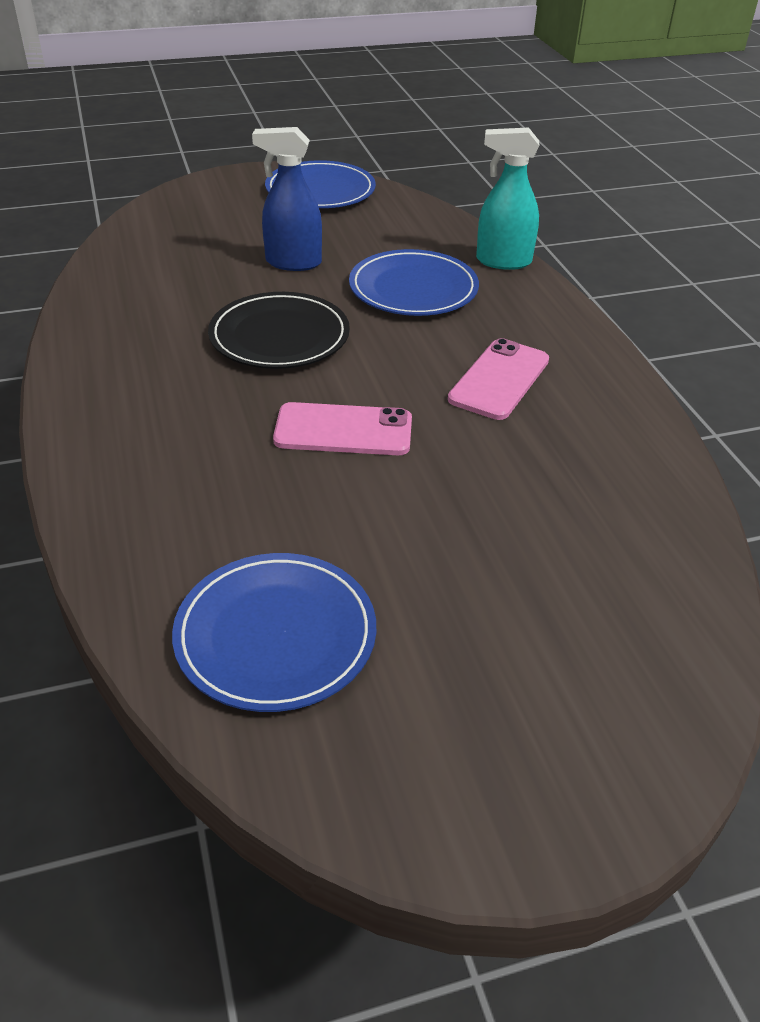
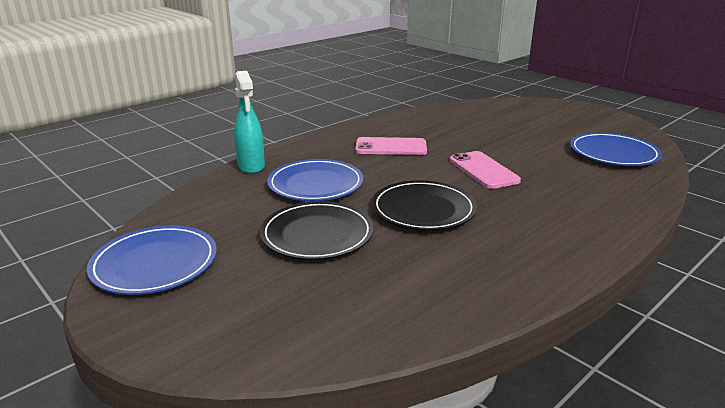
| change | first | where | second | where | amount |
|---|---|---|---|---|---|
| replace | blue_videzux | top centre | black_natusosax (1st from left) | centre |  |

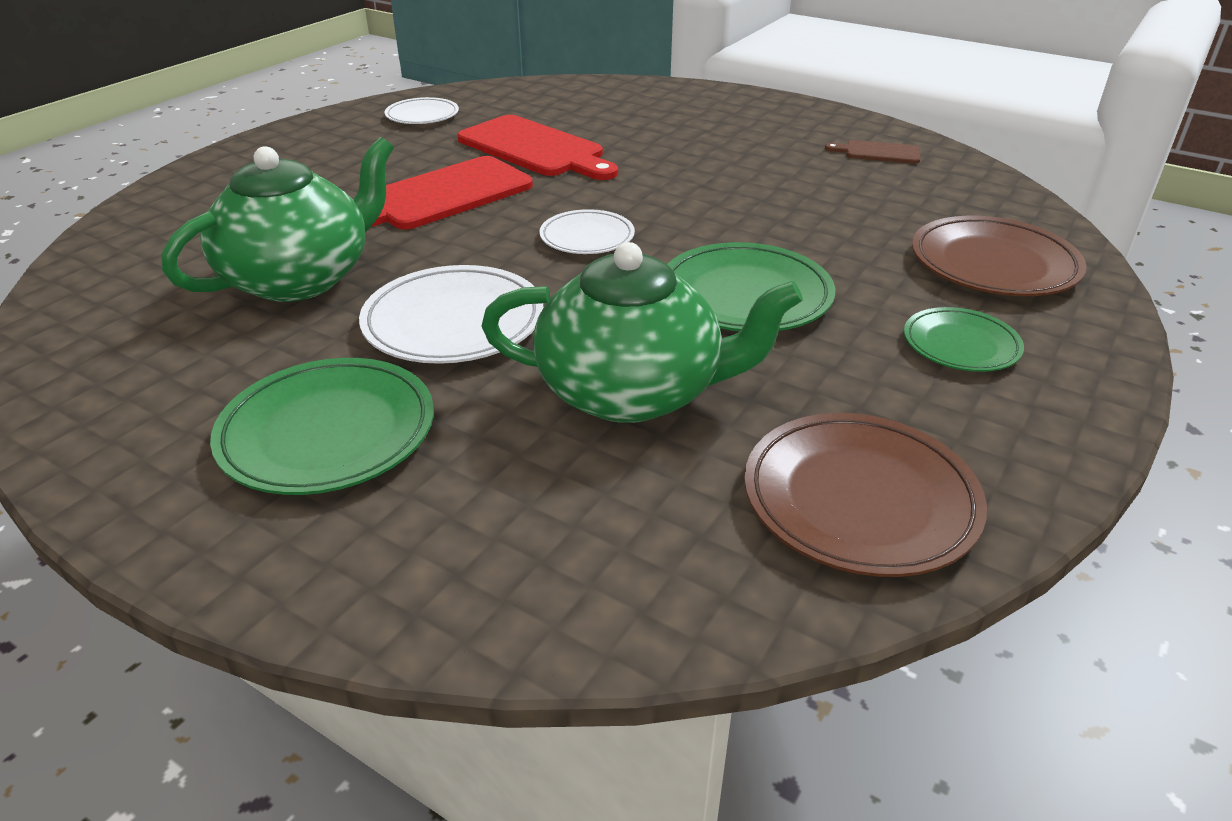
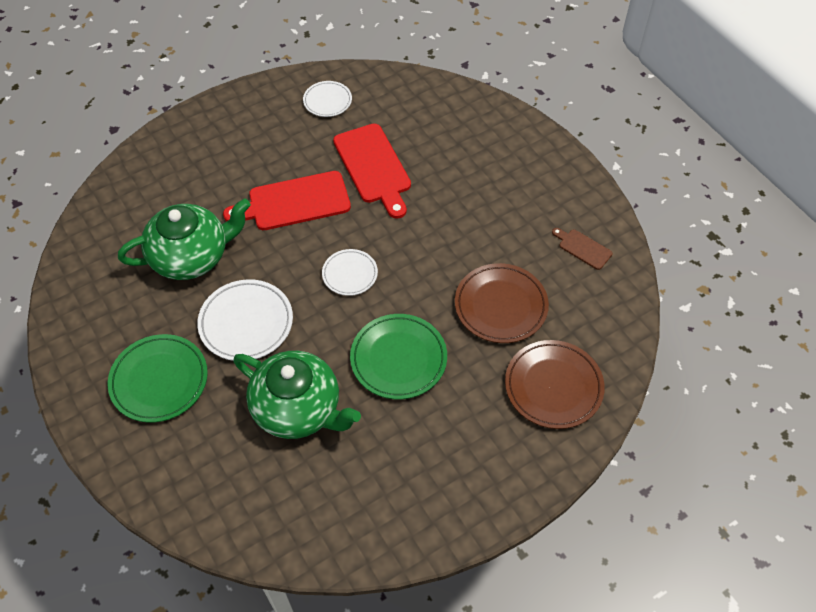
| change | first | where | second | where | amount |
|---|---|---|---|---|---|
| delete | green_natusosax (3rd from left) | middle right |  |  |  |
| move | brown_natusosax (1st from left) | middle right |  | centre |  |

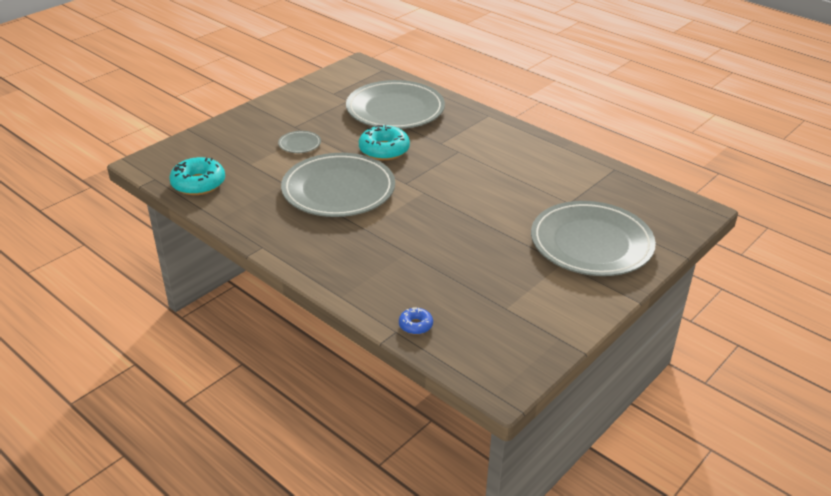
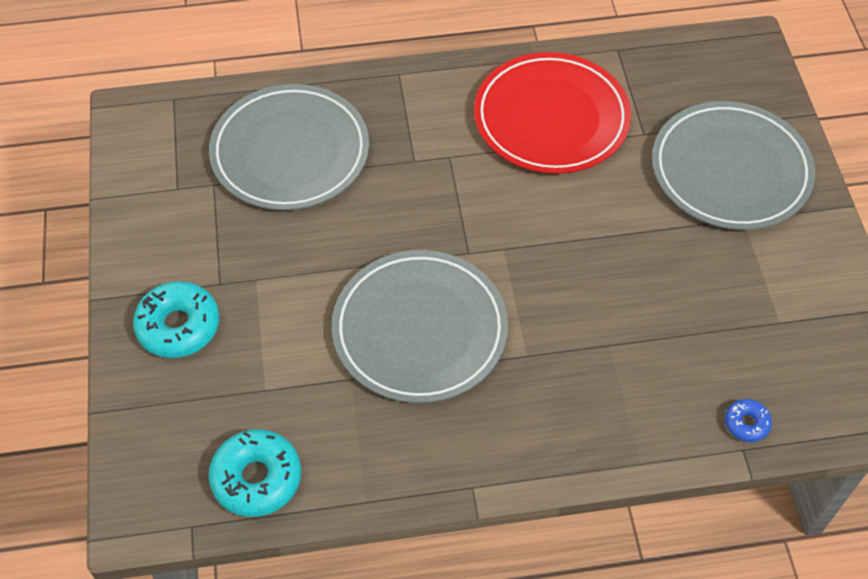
| change | first | where | second | where | amount |
|---|---|---|---|---|---|
| move | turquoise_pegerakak (2nd from left in the first image) | top centre | turquoise_pegerakak (1st from left) | middle left |  |
| delete | grey_natusosax (1st from left) | top centre |  |  |  |
| insert |  |  | red_natusosax | top centre |  |

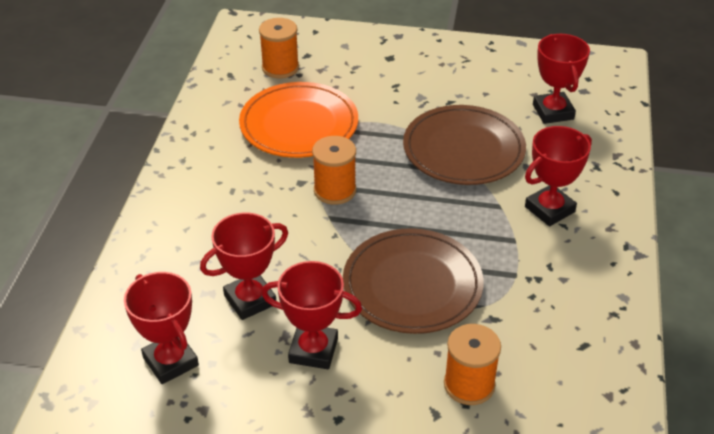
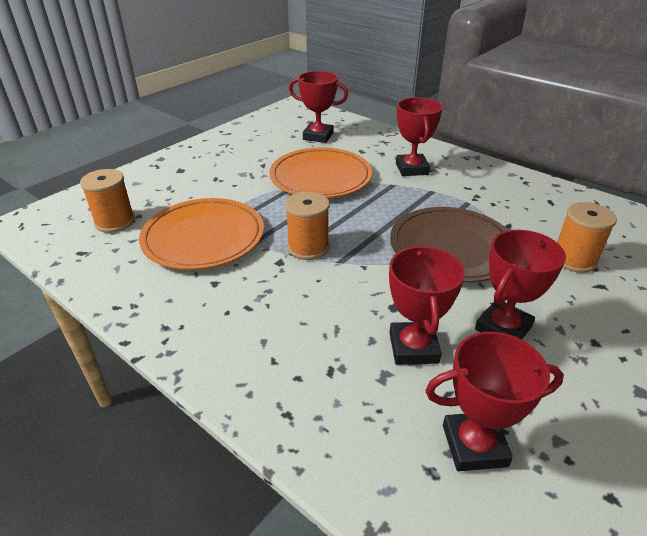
| change | first | where | second | where | amount |
|---|---|---|---|---|---|
| recolor | brown_natusosax (2nd from left) | centre | orange_natusosax (2nd from left) | top centre |  |

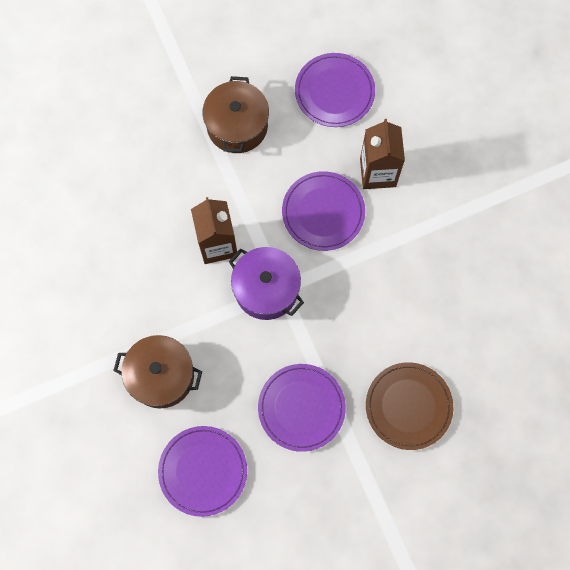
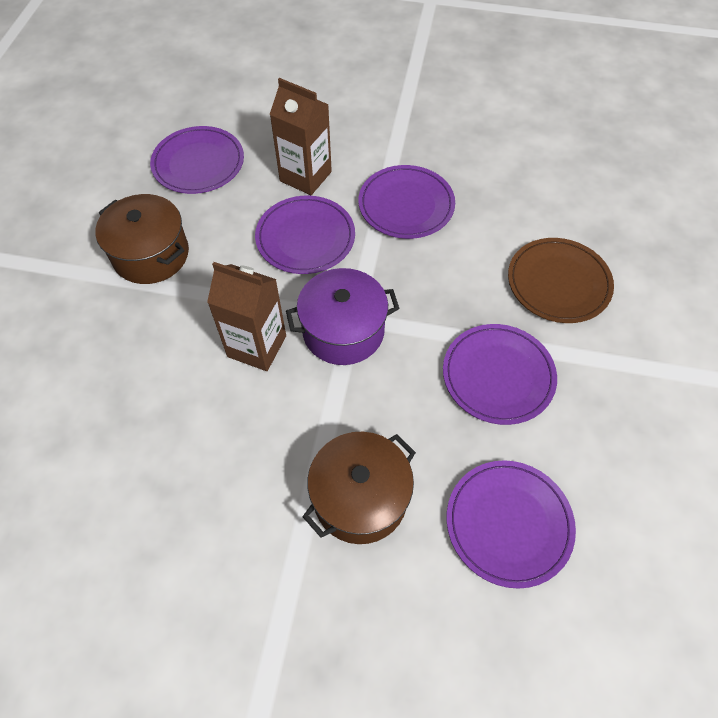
| change | first | where | second | where | amount |
|---|---|---|---|---|---|
| insert |  |  | purple_natusosax (3rd from left) | top centre |  |

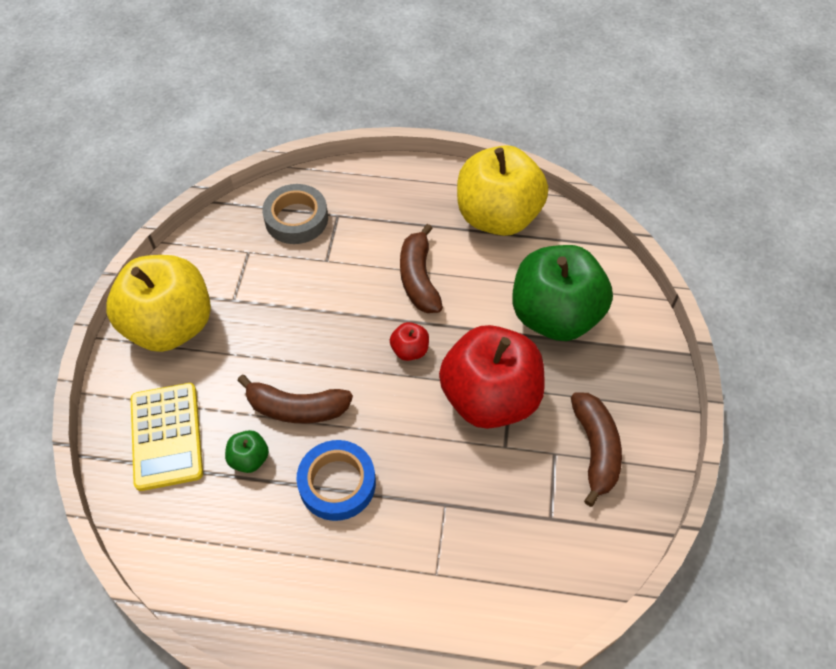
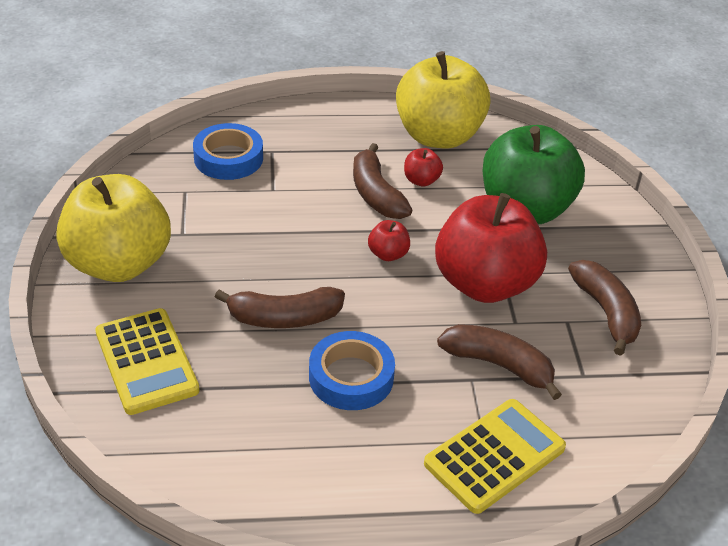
| change | first | where | second | where | amount |
|---|---|---|---|---|---|
| recolor | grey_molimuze | top centre | blue_molimuze (1st from left) | top left |  |
| delete | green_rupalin (1st from left) | bottom left |  |  |  |
| insert |  |  | red_rupalin (2nd from left) | top centre |  |
| insert |  |  | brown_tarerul (3rd from left) | middle right |  |
| insert |  |  | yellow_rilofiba (2nd from left) | bottom right |  |

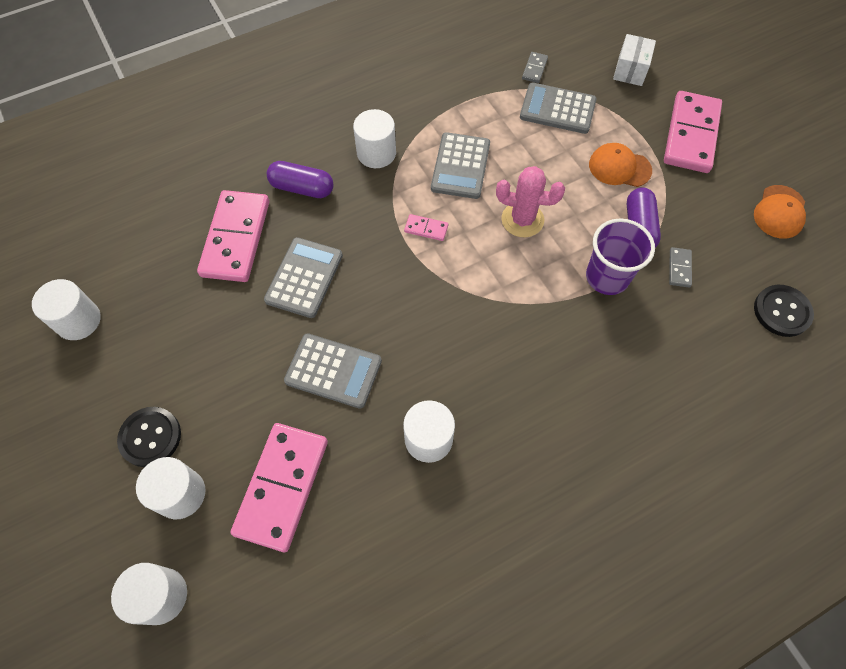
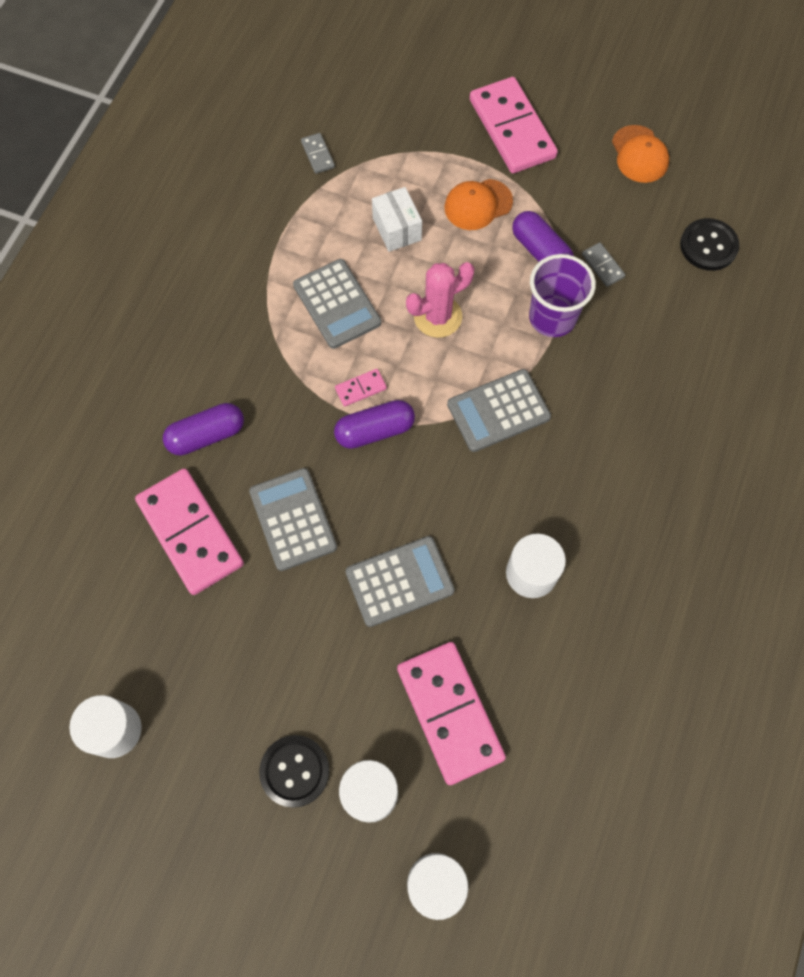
| change | first | where | second | where | amount |
|---|---|---|---|---|---|
| move | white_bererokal | top right |  | top centre |  |
| move | grey_rilofiba (4th from left) | top centre |  | centre |  |
| delete | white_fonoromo (4th from left) | top centre |  |  |  |
| insert |  |  | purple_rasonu (2nd from left) | centre |  |

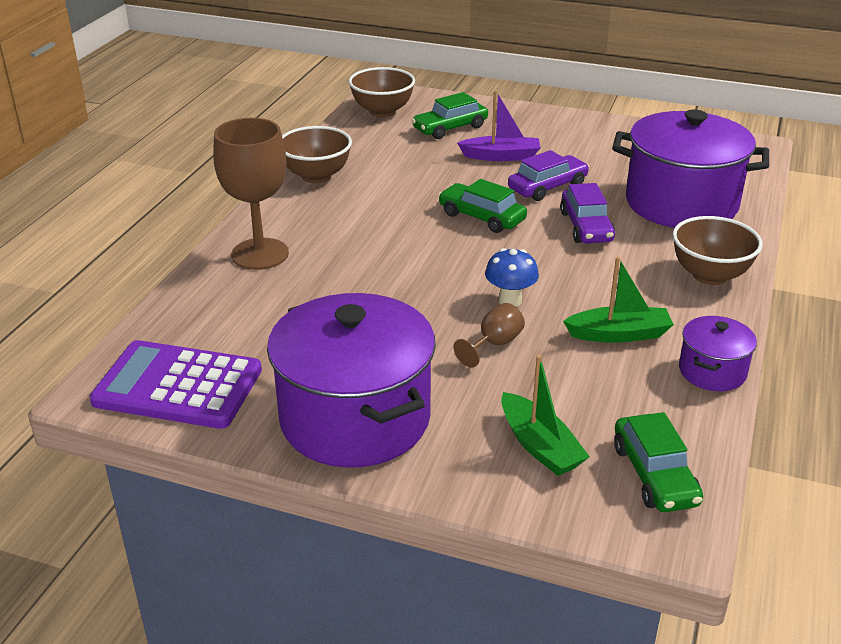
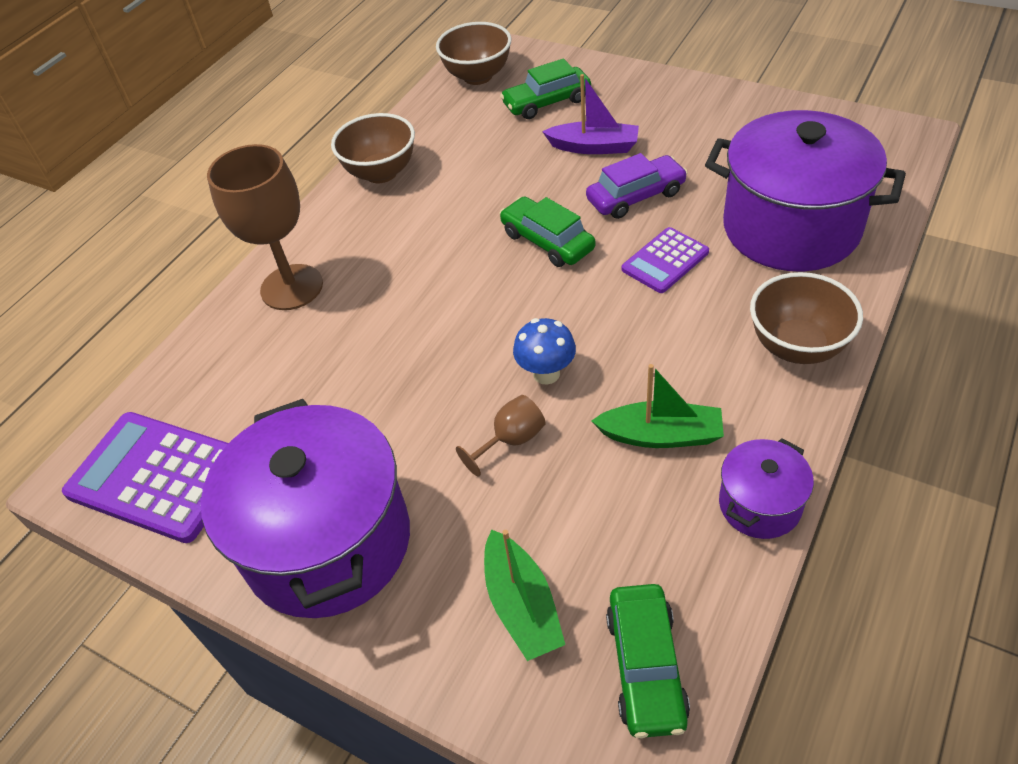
| change | first | where | second | where | amount |
|---|---|---|---|---|---|
| replace | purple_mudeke (2nd from left) | top right | purple_rilofiba (2nd from left) | centre |  |

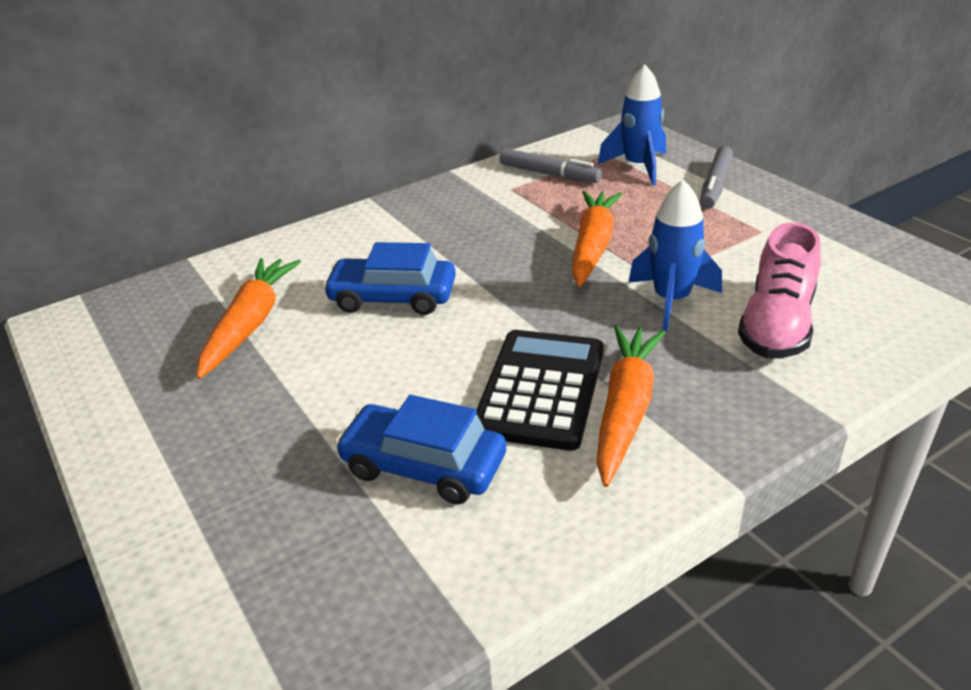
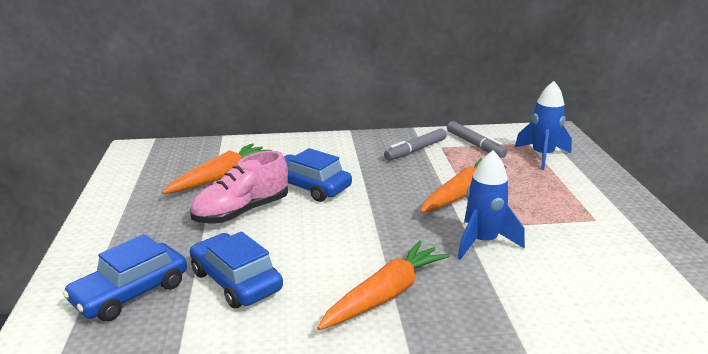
| change | first | where | second | where | amount |
|---|---|---|---|---|---|
| move | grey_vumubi (2nd from left in the first image) | top right | grey_vumubi (1st from left) | centre |  |
| move | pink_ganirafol | middle right |  | centre |  |
| delete | black_rilofiba | centre |  |  |  |
| insert |  |  | blue_mudeke (1st from left) | bottom left |  |

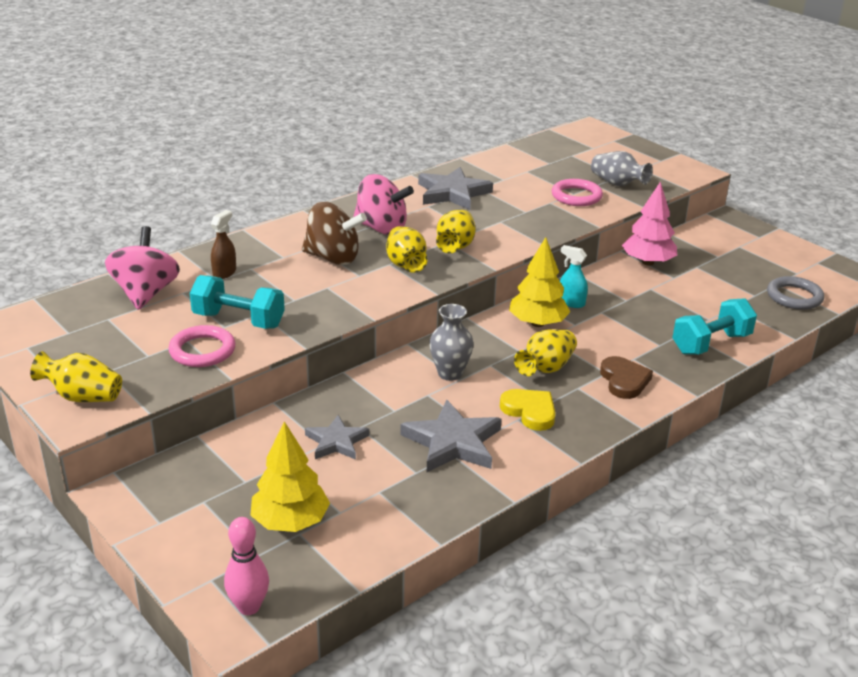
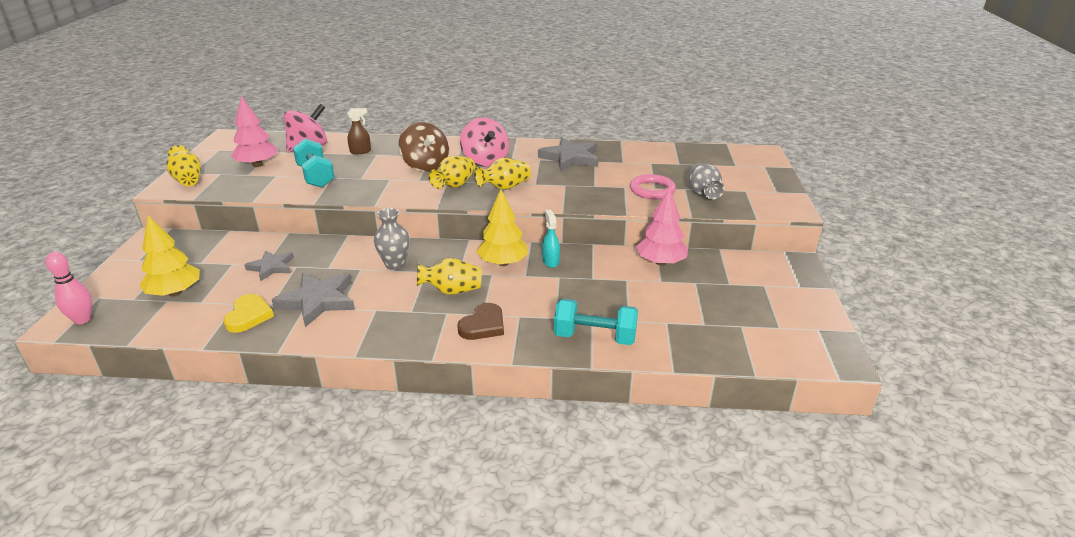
| change | first | where | second | where | amount |
|---|---|---|---|---|---|
| delete | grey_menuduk | middle right |  |  |  |
| delete | pink_menuduk (1st from left) | middle left |  |  |  |
| move | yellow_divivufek | centre |  | middle left |  |
| insert |  |  | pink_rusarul (1st from left) | top left |  |

